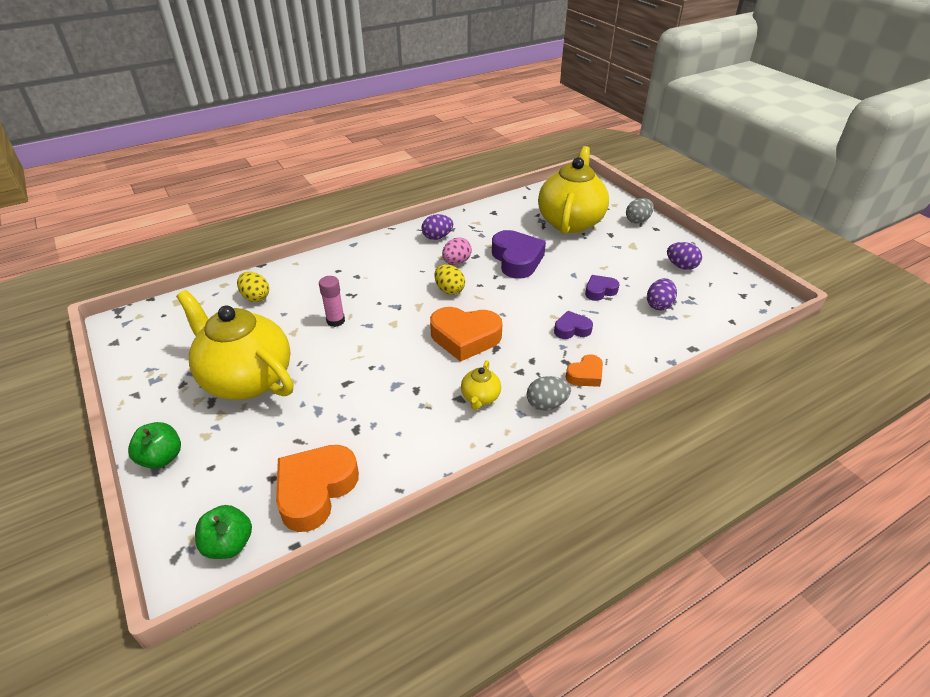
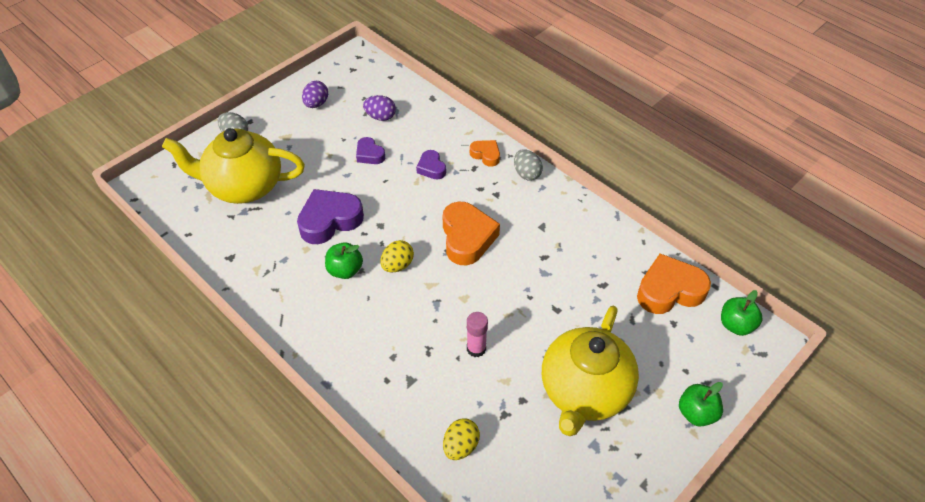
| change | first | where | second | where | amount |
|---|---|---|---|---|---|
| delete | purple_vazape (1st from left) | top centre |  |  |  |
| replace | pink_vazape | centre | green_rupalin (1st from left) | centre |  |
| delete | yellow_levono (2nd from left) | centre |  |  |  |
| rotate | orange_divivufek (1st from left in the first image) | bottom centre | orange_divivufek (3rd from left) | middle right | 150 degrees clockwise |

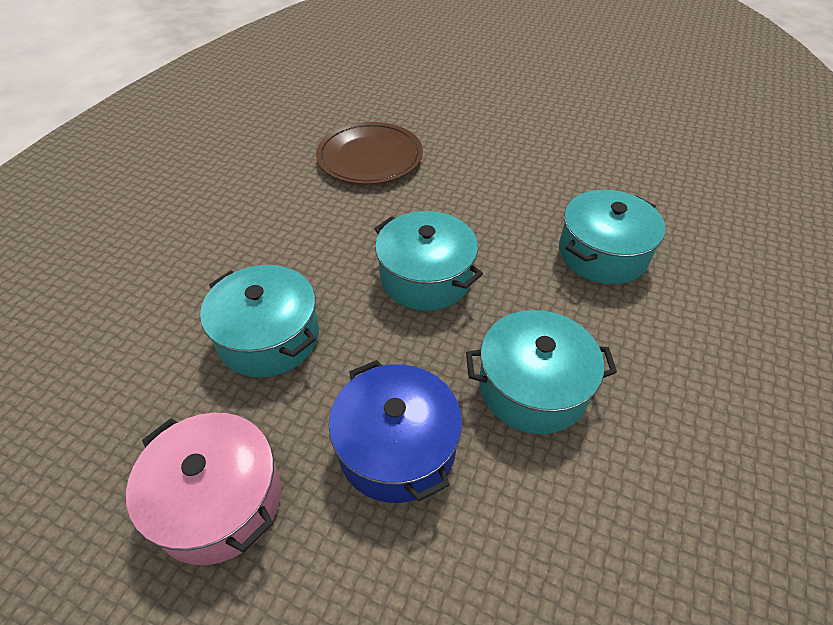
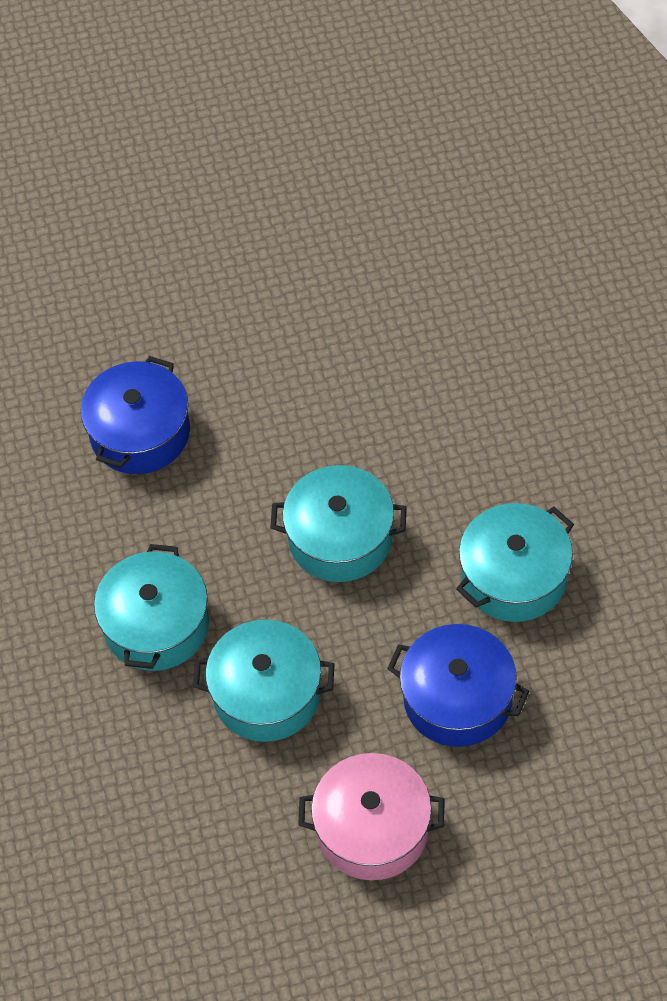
| change | first | where | second | where | amount |
|---|---|---|---|---|---|
| replace | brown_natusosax | top centre | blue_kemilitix (1st from left) | middle left |  |
| move | turquoise_kemilitix (4th from left in the first image) | middle right | turquoise_kemilitix (1st from left) | middle left |  |

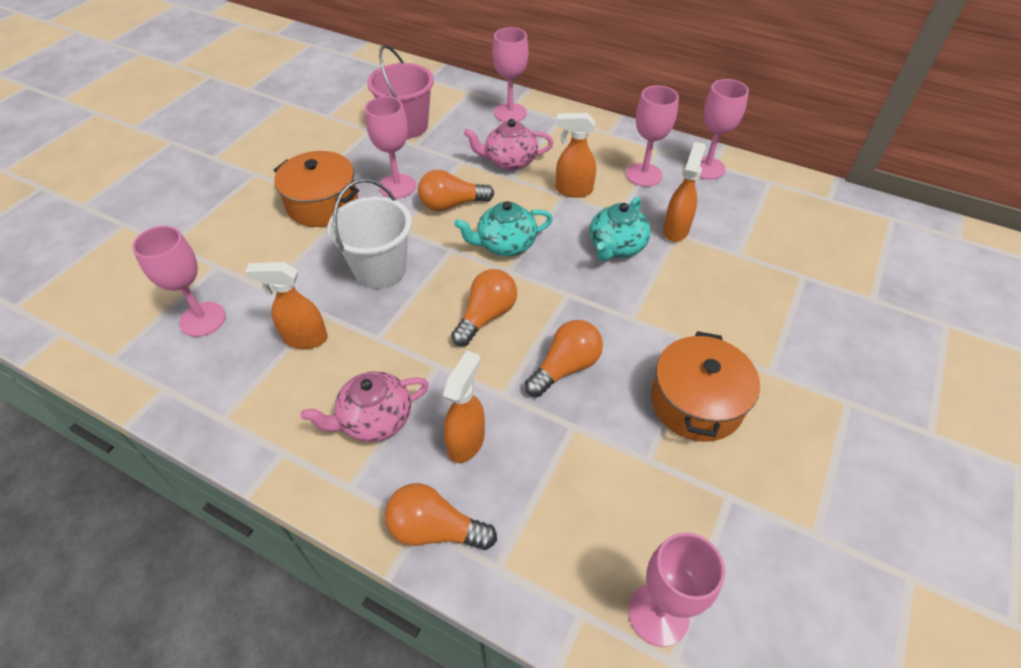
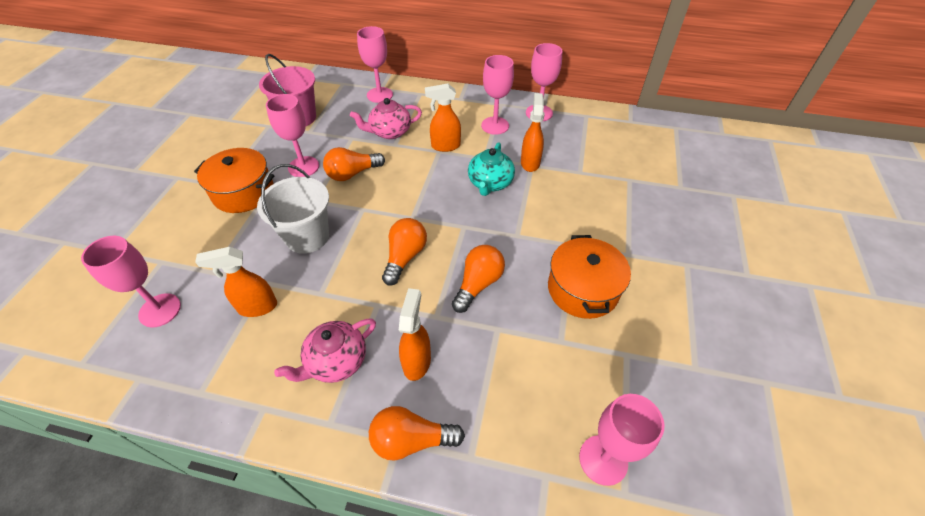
| change | first | where | second | where | amount |
|---|---|---|---|---|---|
| delete | turquoise_levono (1st from left) | centre |  |  |  |

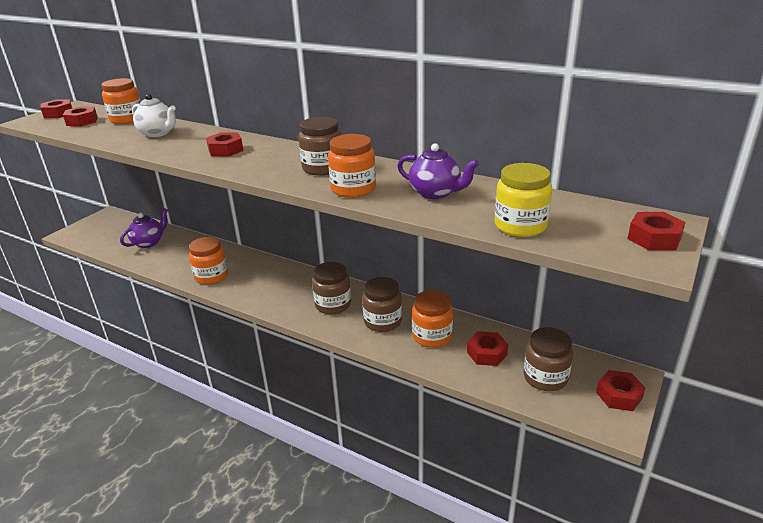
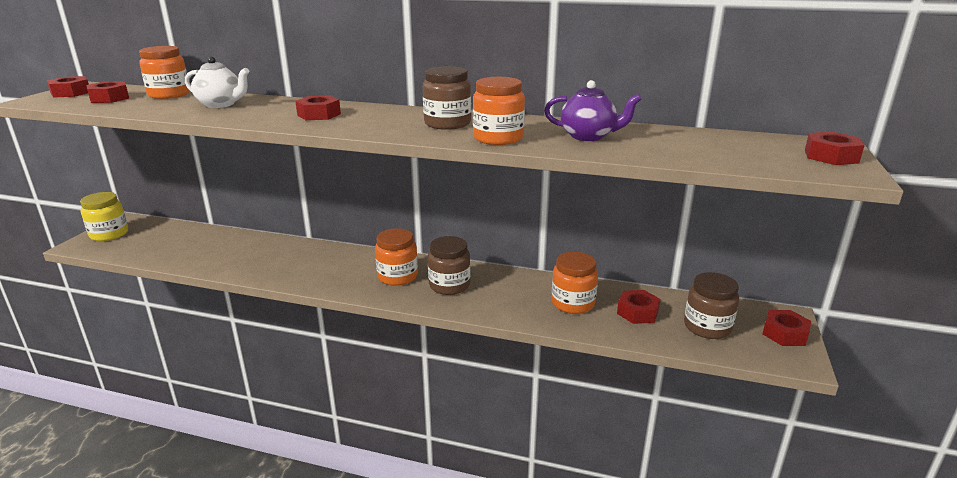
| change | first | where | second | where | amount |
|---|---|---|---|---|---|
| move | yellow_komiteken | middle right |  | middle left |  |
| delete | purple_levono (1st from left) | middle left |  |  |  |
| move | orange_komiteken (2nd from left) | middle left |  | centre |  |
| delete | brown_komiteken (3rd from left) | centre |  |  |  |

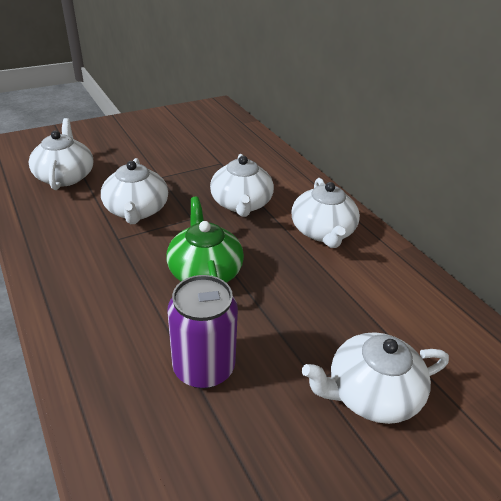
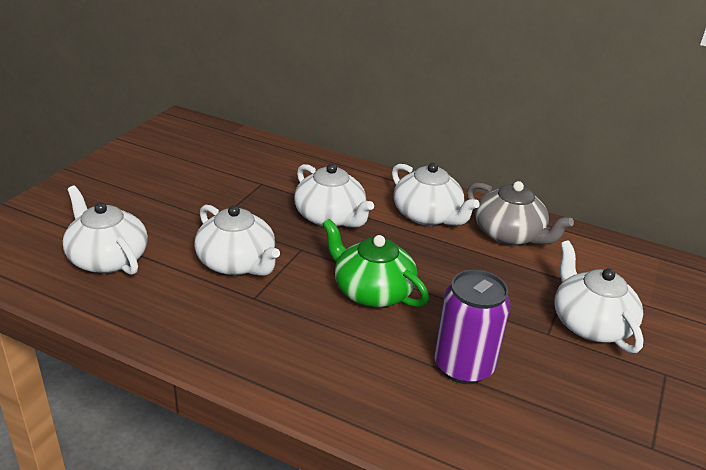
| change | first | where | second | where | amount |
|---|---|---|---|---|---|
| rotate | white_levono (5th from left) | bottom right |  | middle right | 120 degrees clockwise |
| insert |  |  | grey_levono | middle right |  |

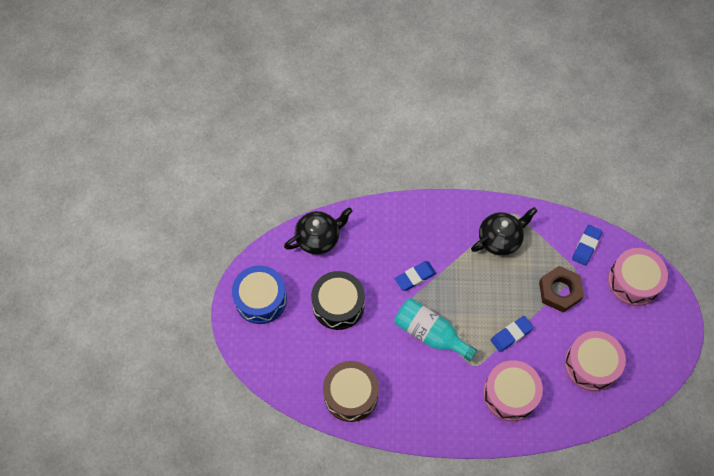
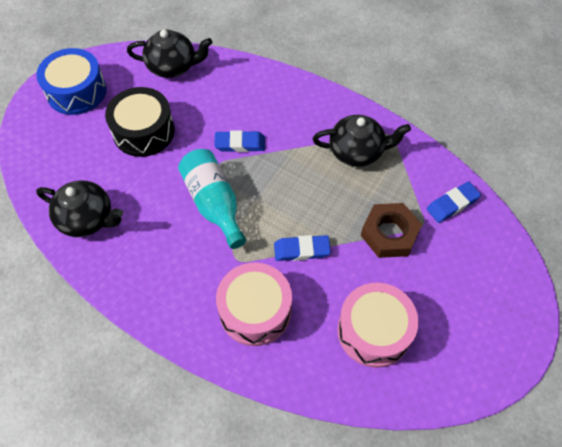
| change | first | where | second | where | amount |
|---|---|---|---|---|---|
| delete | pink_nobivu (3rd from left) | middle right |  |  |  |
| replace | brown_nobivu | bottom centre | black_levono (1st from left) | middle left |  |

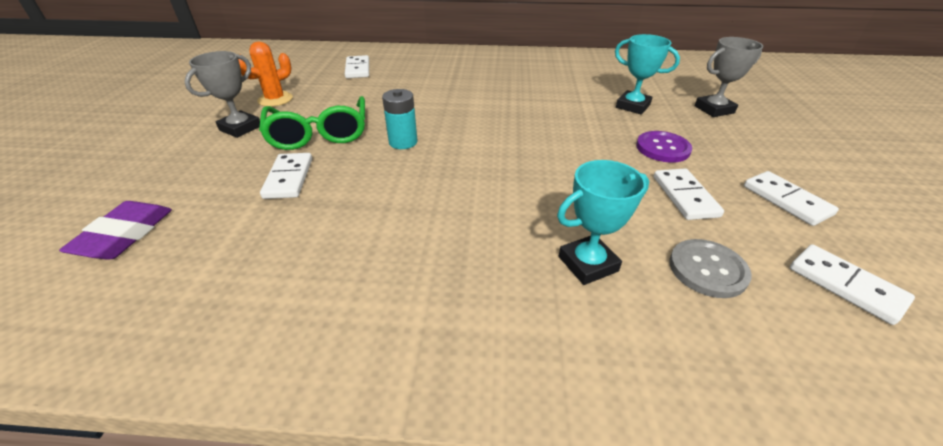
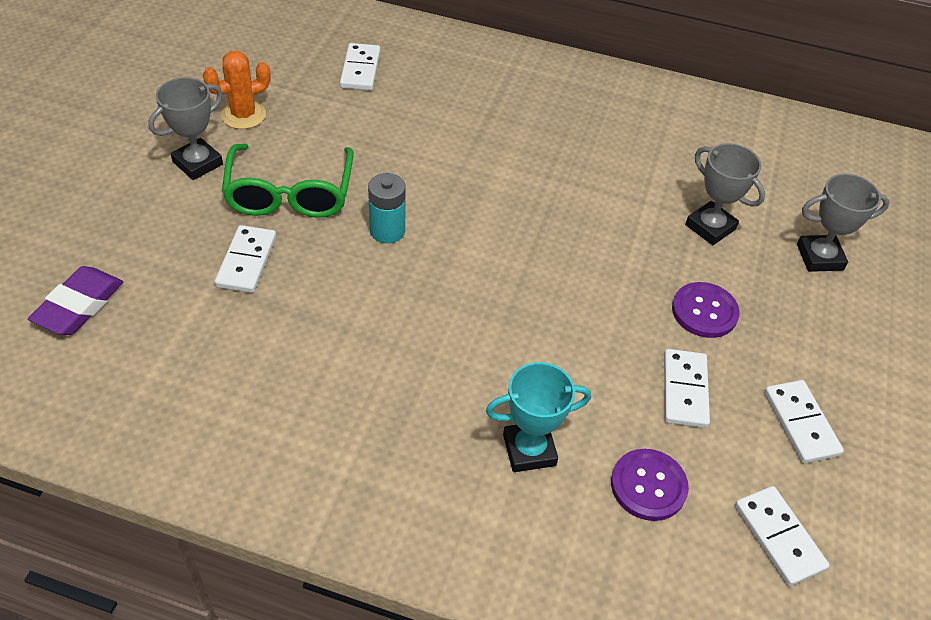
| change | first | where | second | where | amount |
|---|---|---|---|---|---|
| recolor | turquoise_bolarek (2nd from left) | top right | grey_bolarek (2nd from left) | top right |  |
| recolor | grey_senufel | middle right | purple_senufel (1st from left) | bottom right |  |

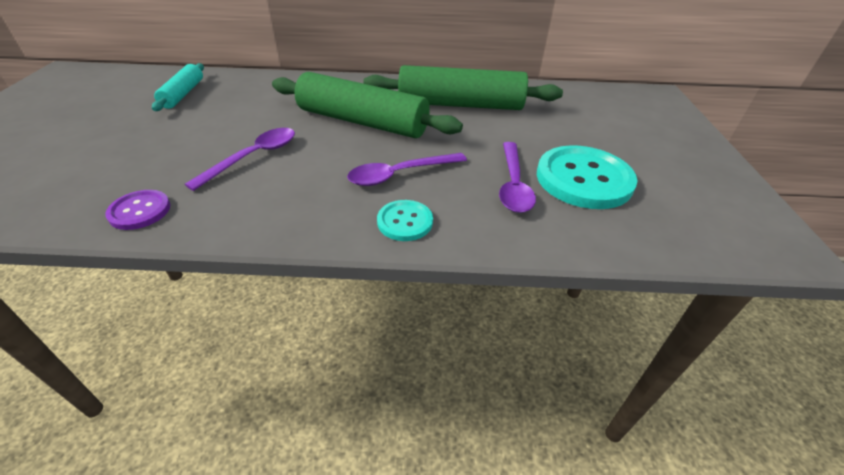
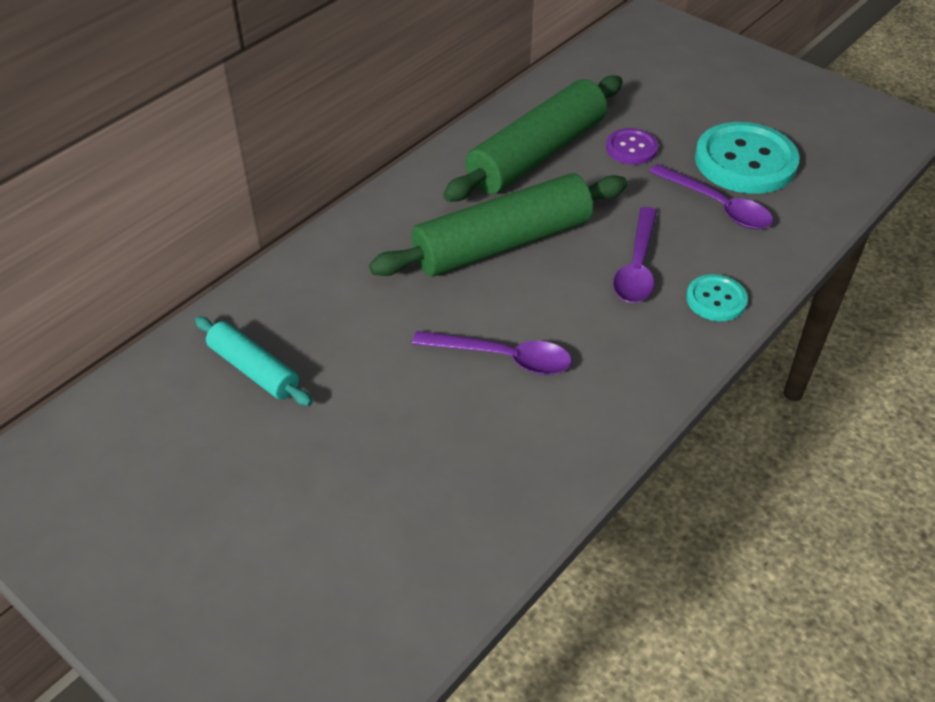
| change | first | where | second | where | amount |
|---|---|---|---|---|---|
| rotate | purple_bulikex (1st from left) | middle left |  | centre | 120 degrees clockwise |
| move | purple_senufel | middle left |  | top right |  |

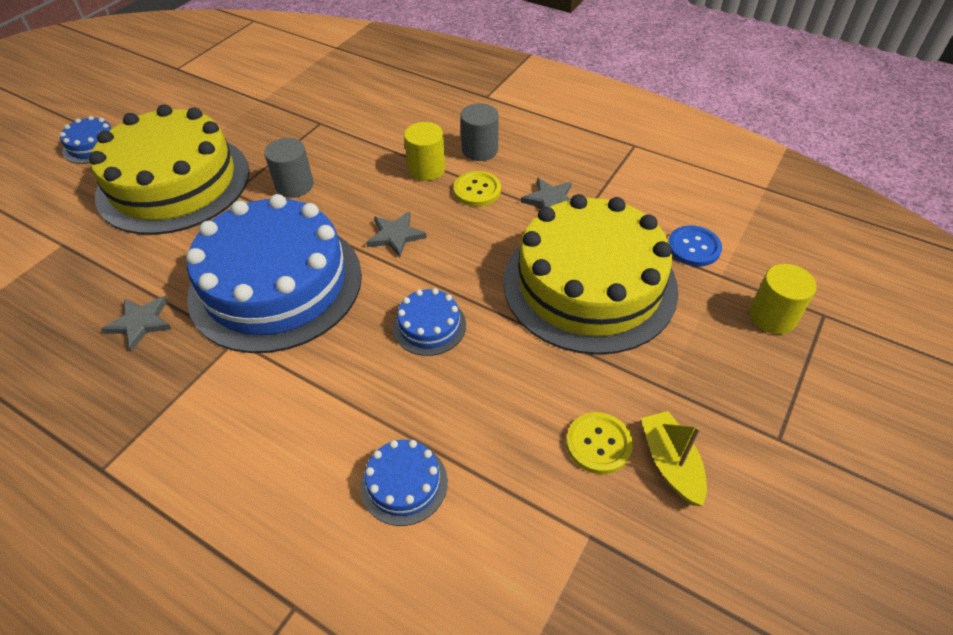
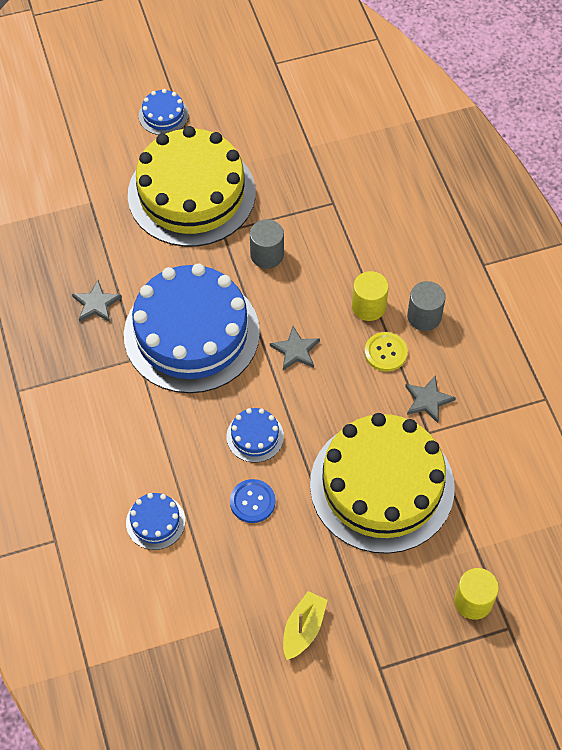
| change | first | where | second | where | amount |
|---|---|---|---|---|---|
| move | blue_senufel | middle right |  | bottom centre |  |
| delete | yellow_senufel (2nd from left) | bottom centre |  |  |  |

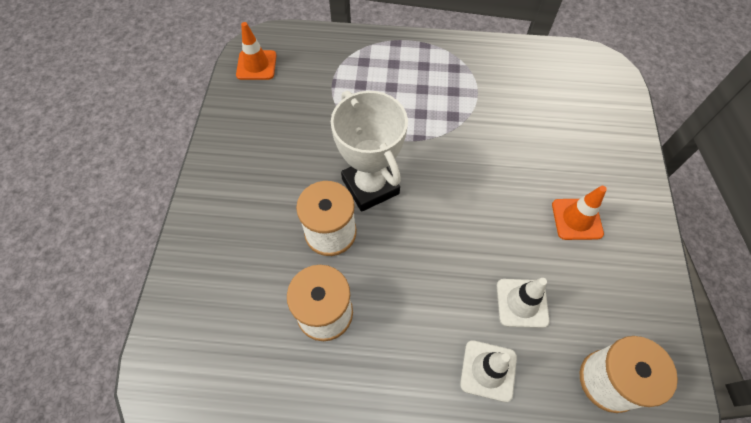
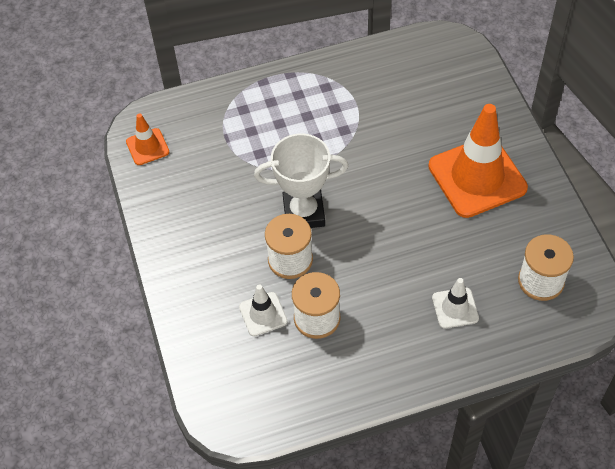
| change | first | where | second | where | amount |
|---|---|---|---|---|---|
| rotate | white_bolarek | centre |  | centre | 45 degrees counterclockwise |
| resize | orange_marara (2nd from left) | middle right |  | middle right | x2.09 |
| move | white_marara (2nd from left in the first image) | bottom right | white_marara (1st from left) | centre |  |

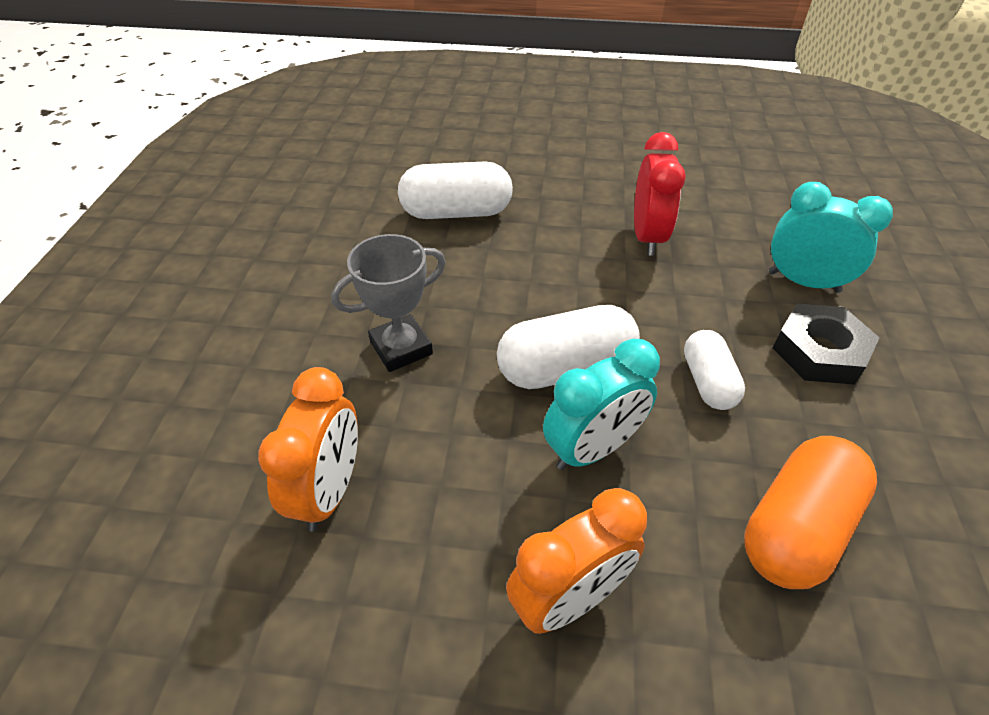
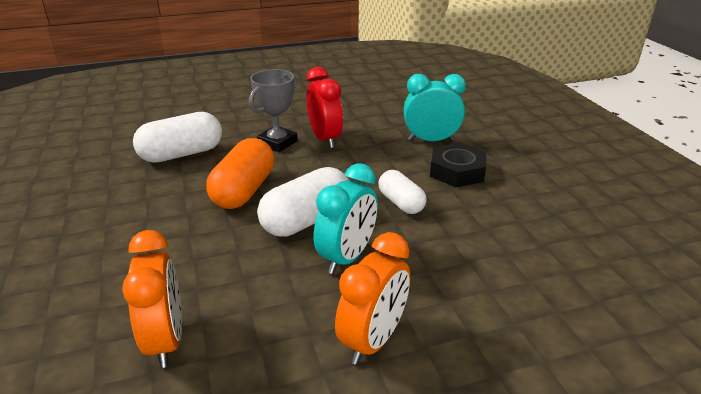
| change | first | where | second | where | amount |
|---|---|---|---|---|---|
| move | grey_bolarek | centre |  | top centre |  |
| move | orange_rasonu | bottom right |  | centre |  |

